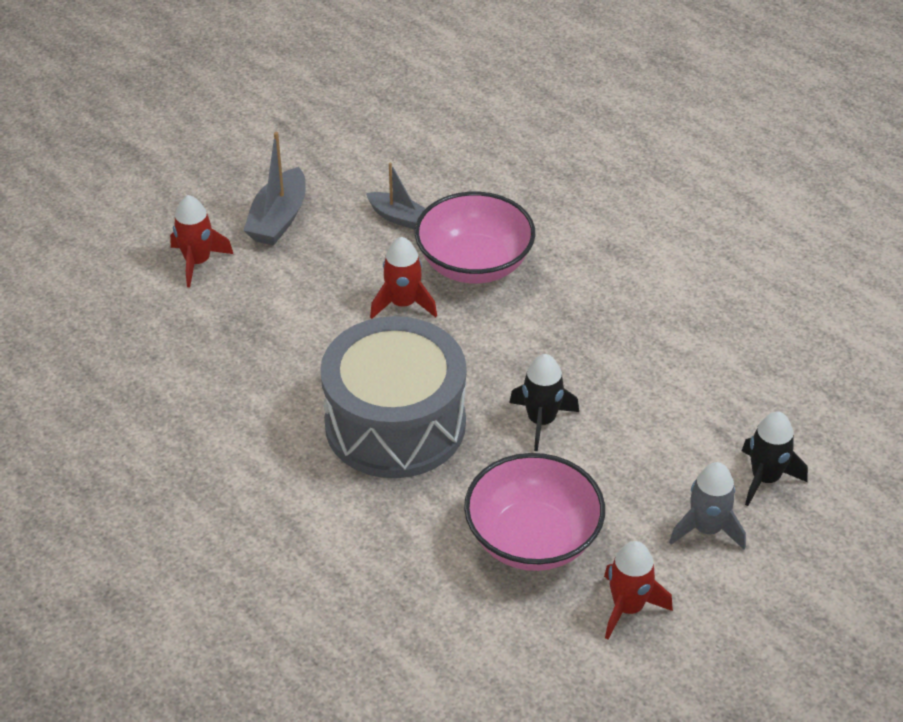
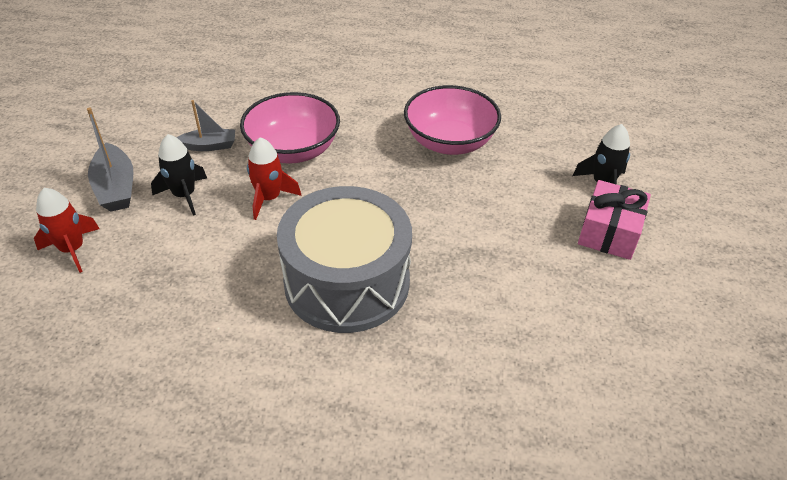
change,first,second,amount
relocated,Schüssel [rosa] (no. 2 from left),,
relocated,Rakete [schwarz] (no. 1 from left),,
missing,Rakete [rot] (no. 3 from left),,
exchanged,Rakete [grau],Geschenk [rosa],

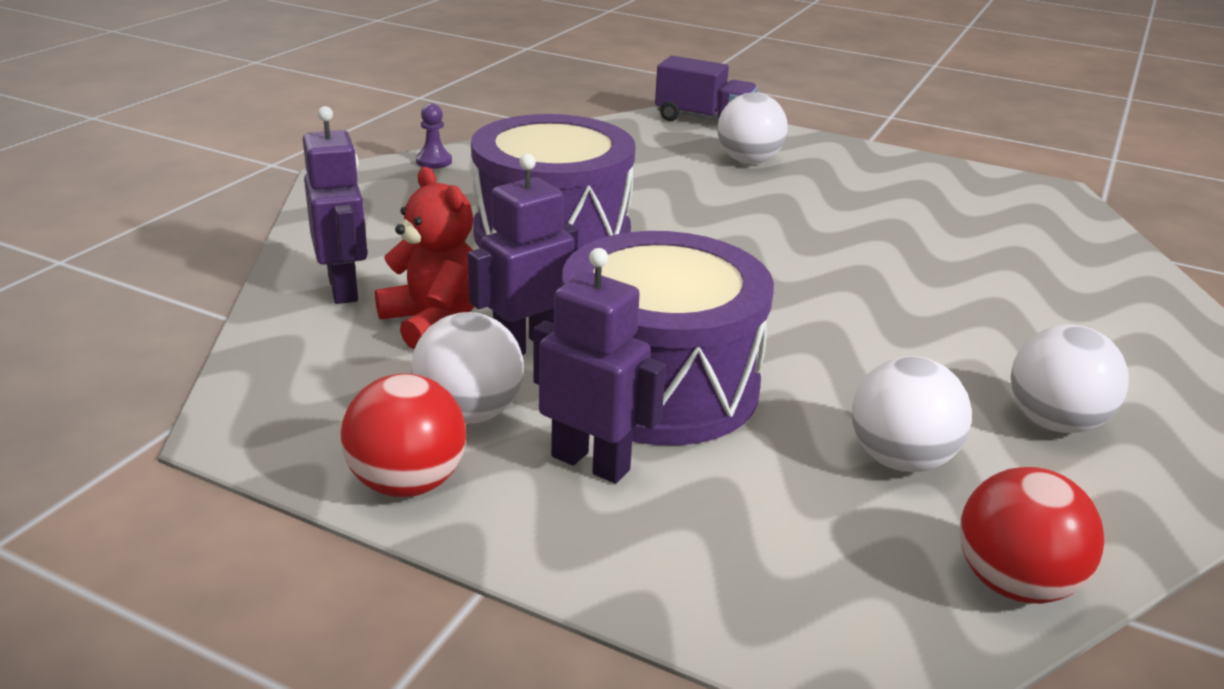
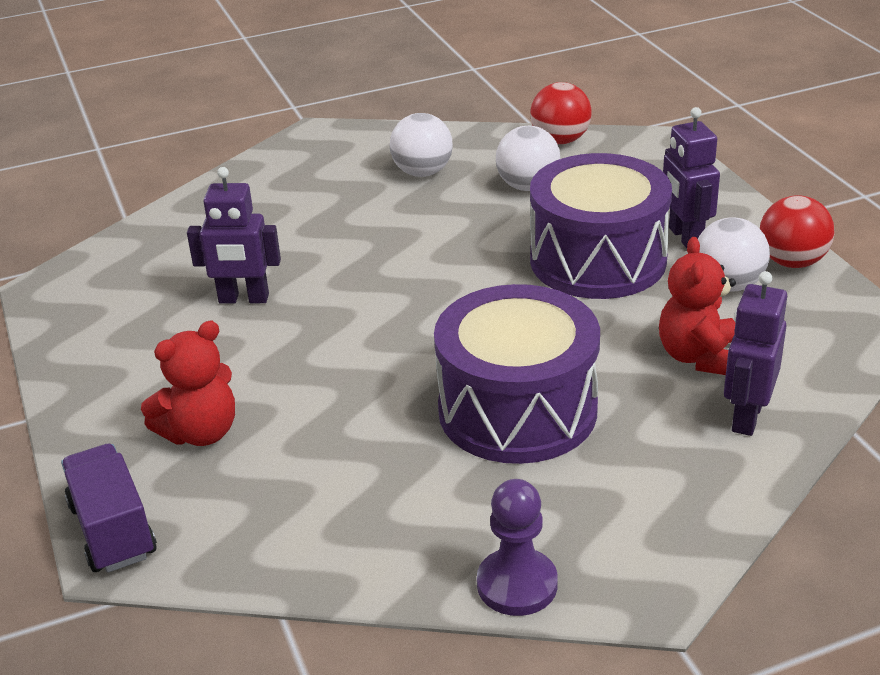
change,first,second,amount
size,Bauer [lila],,x1.67
relocated,Roboter [lila] (no. 2 from left in the first image),Roboter [lila] (no. 1 from left),
exchanged,Ball [weiß] (no. 2 from left),Teddybär [rot] (no. 1 from left),

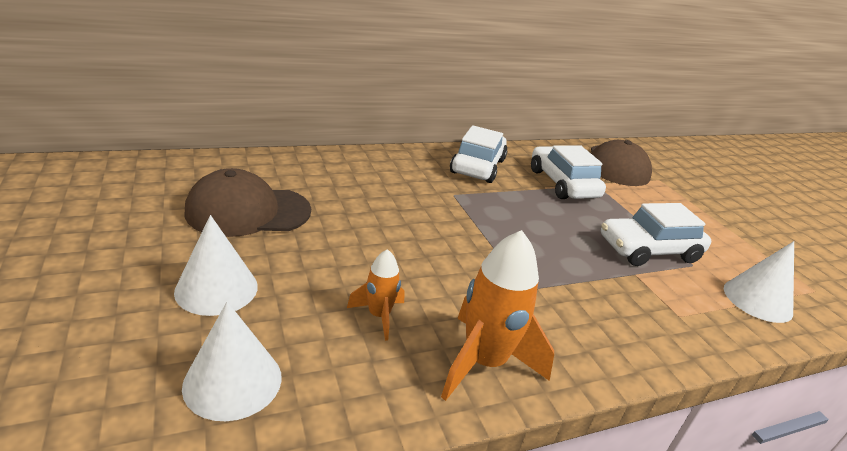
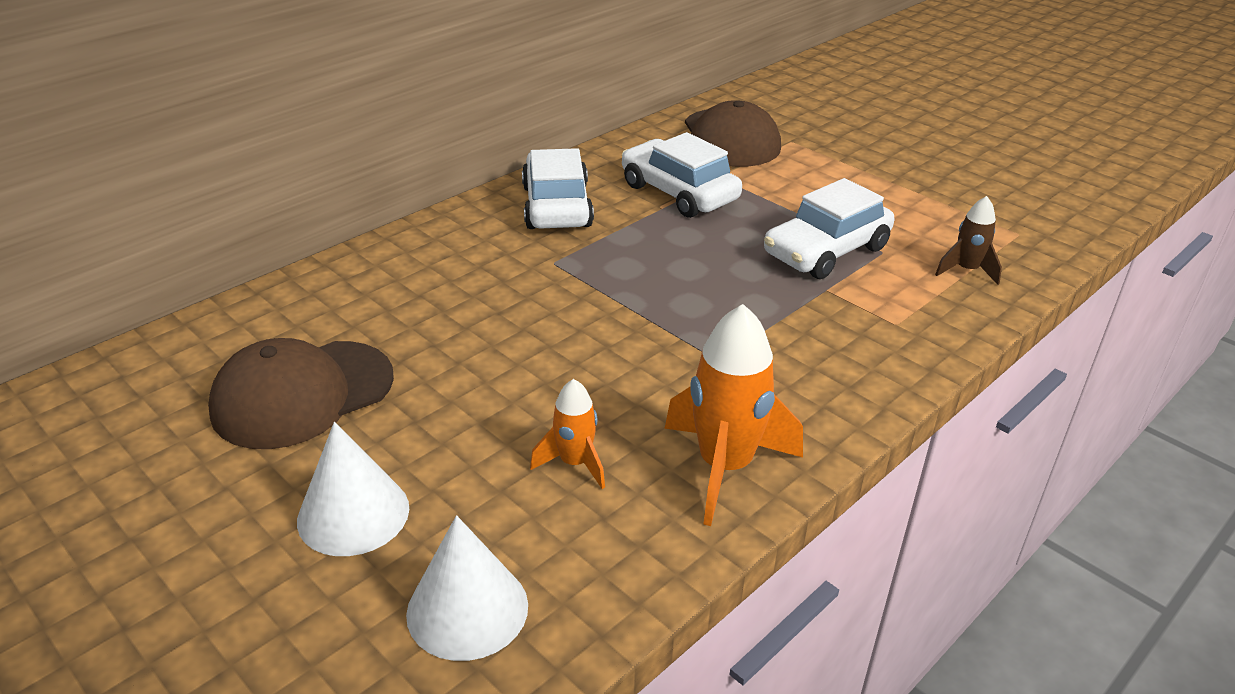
change,first,second,amount
exchanged,Kegel [weiß] (no. 3 from left),Rakete [braun],

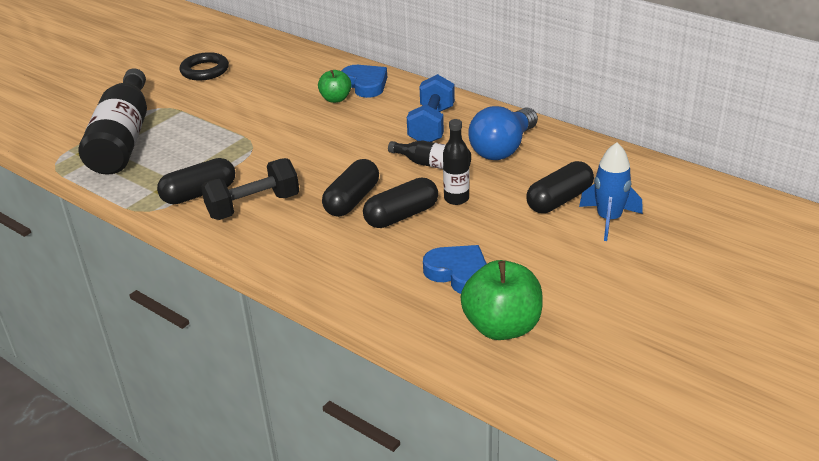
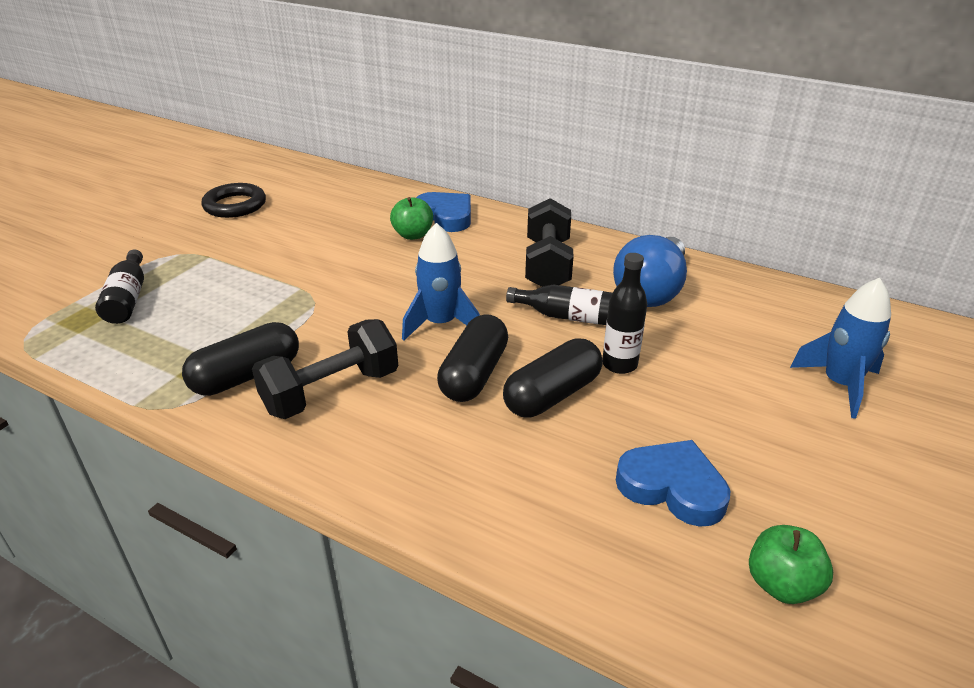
change,first,second,amount
size,Flasche [schwarz] (no. 1 from left),,x0.49
colour,Hantel [blau],Hantel [schwarz] (no. 2 from left),
size,Apfel [grün] (no. 2 from left),,x0.58
missing,Kapsel [schwarz] (no. 4 from left),,
appeared,,Rakete [blau] (no. 1 from left),

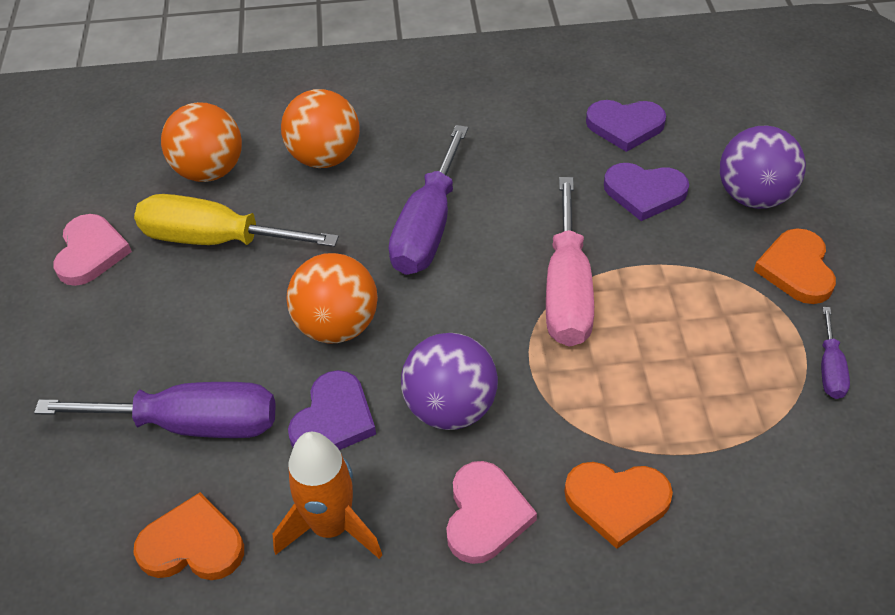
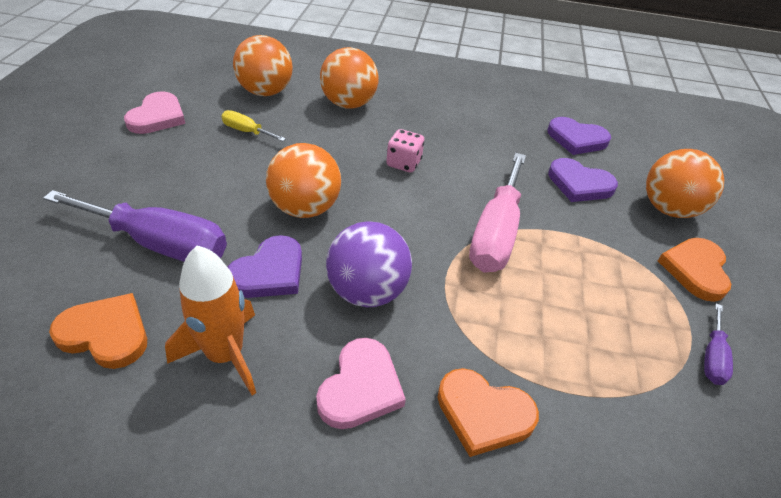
change,first,second,amount
size,Schraubenzieher [gelb],,x0.48
exchanged,Schraubenzieher [lila] (no. 2 from left),Spielwürfel [rosa],
colour,Ball [lila] (no. 2 from left),Ball [orange] (no. 4 from left),

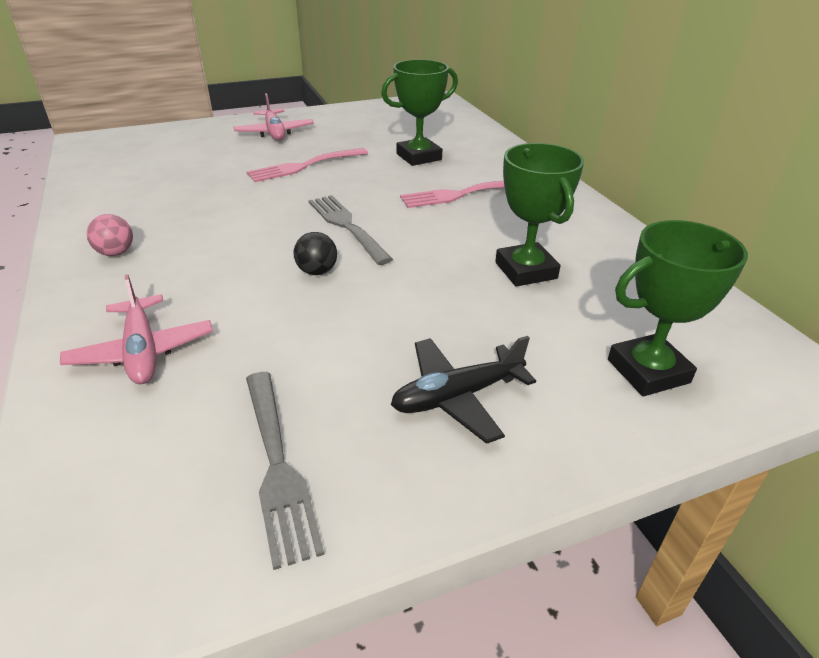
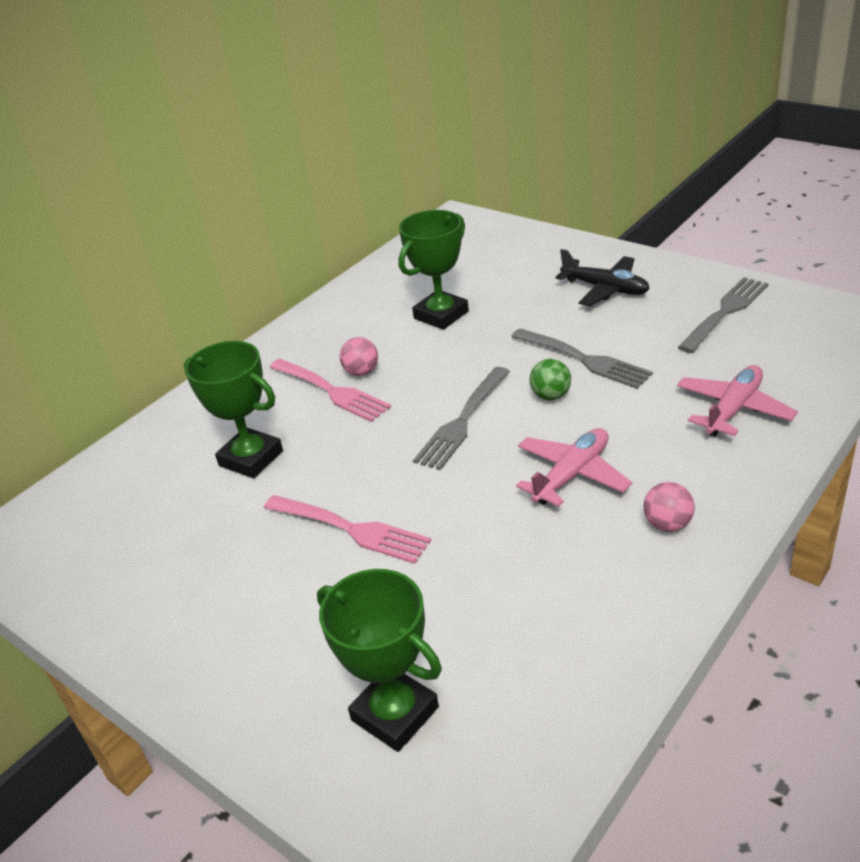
change,first,second,amount
relocated,Flugzeug [rosa] (no. 2 from left in the first image),Flugzeug [rosa] (no. 1 from left),
colour,Ball [schwarz],Ball [grün],
relocated,Pokal [grün] (no. 3 from left in the first image),Pokal [grün] (no. 2 from left),
appeared,,Ball [rosa] (no. 1 from left),
appeared,,Gabel [grau] (no. 2 from left),

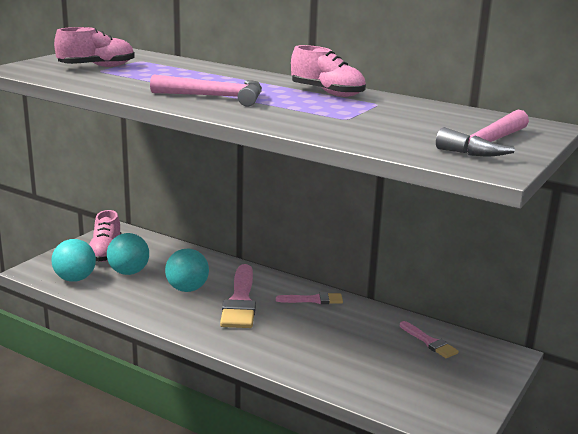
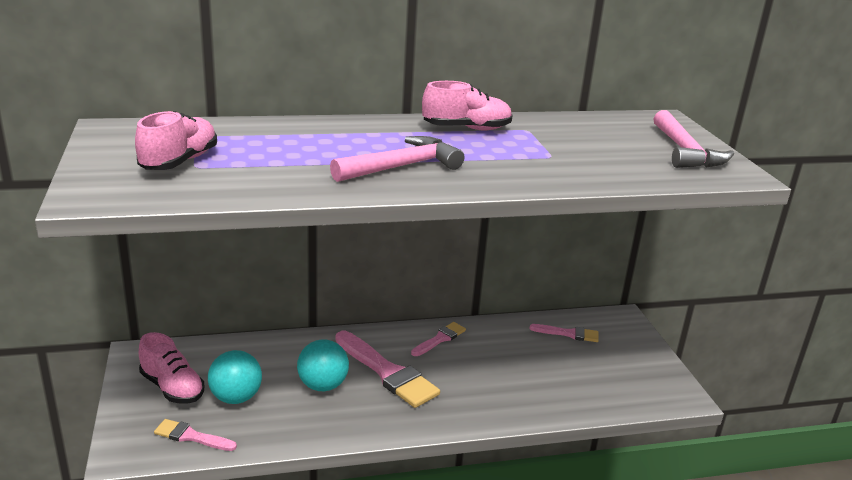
change,first,second,amount
exchanged,Ball [türkis] (no. 1 from left),Pinsel [rosa] (no. 1 from left),

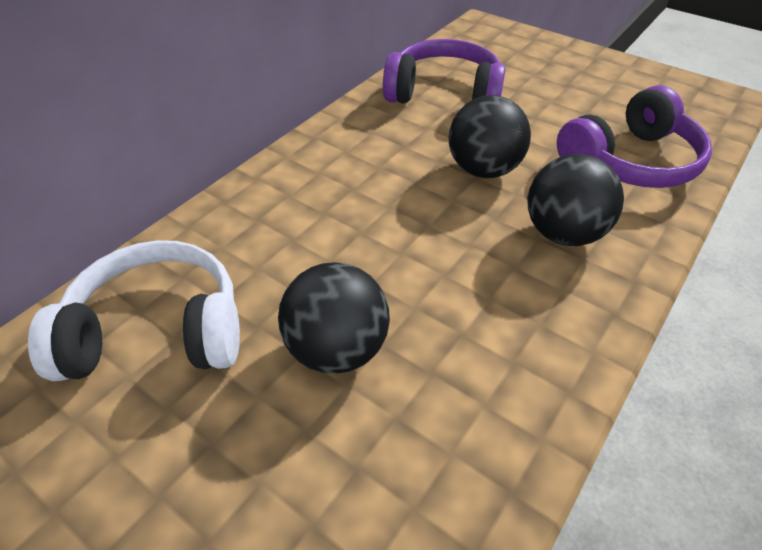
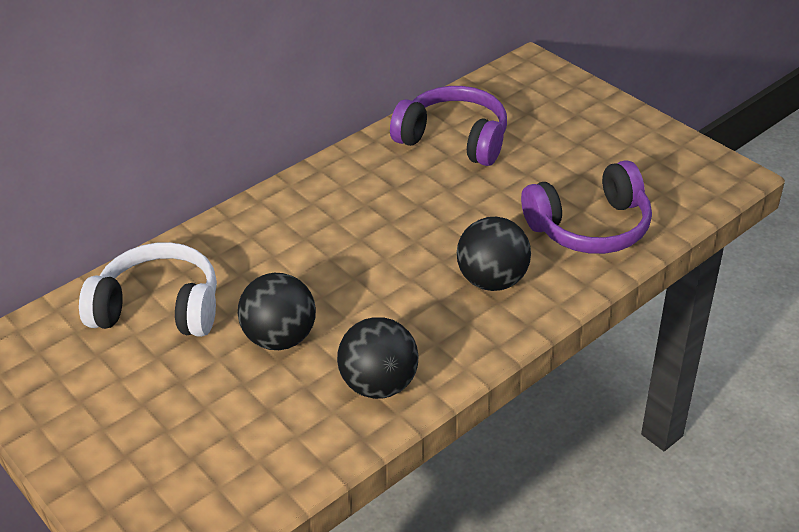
change,first,second,amount
relocated,Ball [schwarz] (no. 2 from left),,

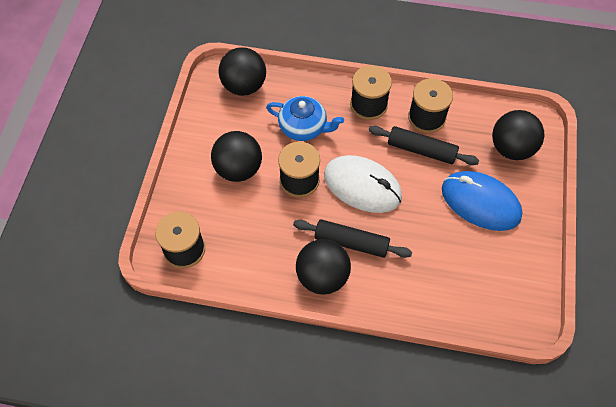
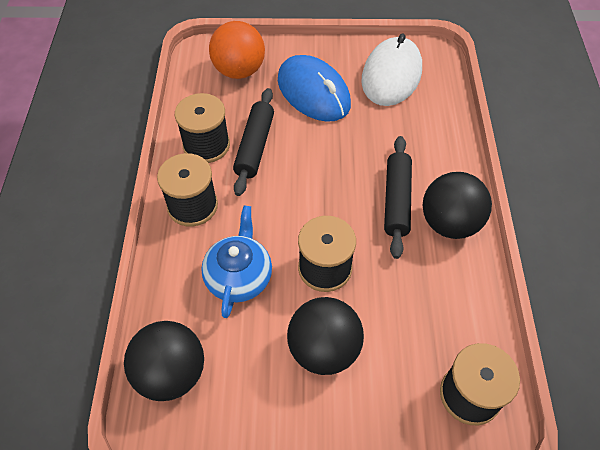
change,first,second,amount
relocated,Computermaus [weiß],,
spun,Computermaus [blau],,60 degrees counterclockwise
colour,Ball [schwarz] (no. 4 from left),Ball [orange],

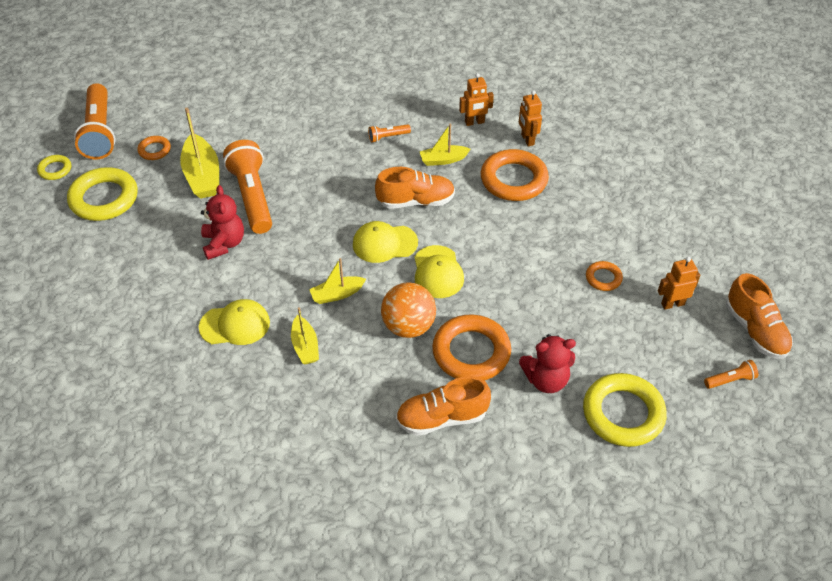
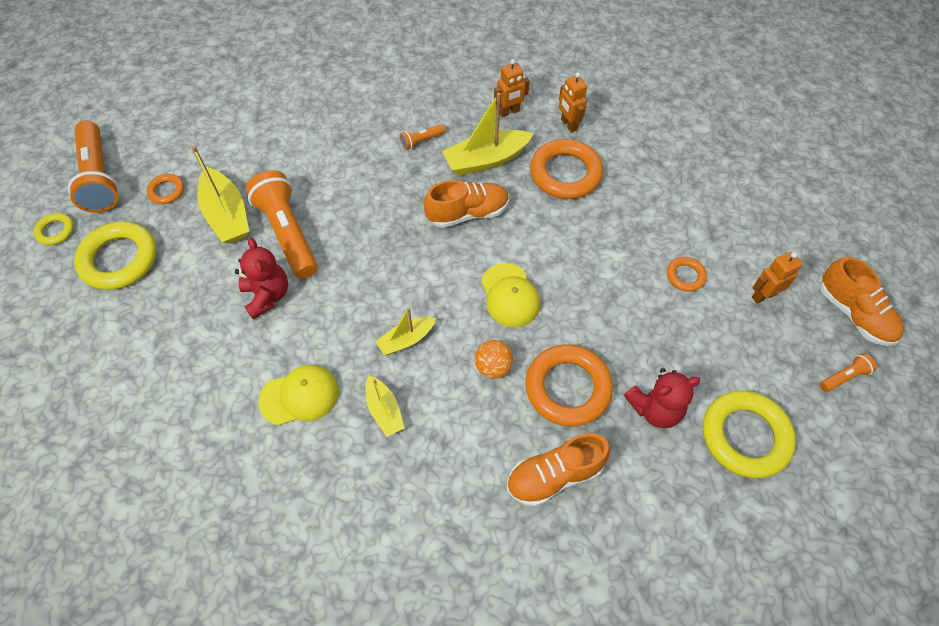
change,first,second,amount
missing,Kappe [gelb] (no. 2 from left),,
size,Ball [orange],,x0.63
size,Boot [gelb] (no. 4 from left),,x1.69

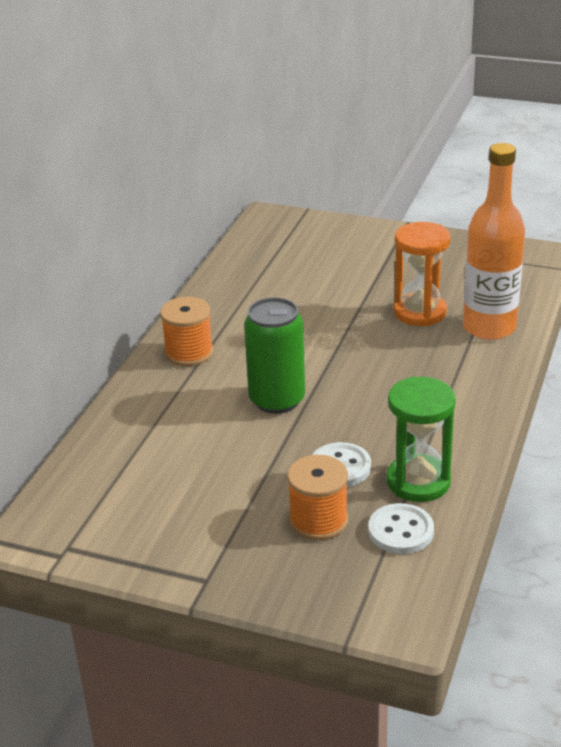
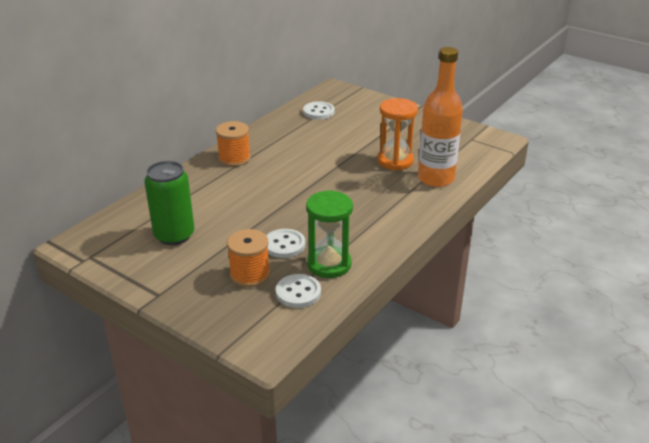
change,first,second,amount
relocated,Dose [grün],,
appeared,,Knopf [weiß] (no. 3 from left),

